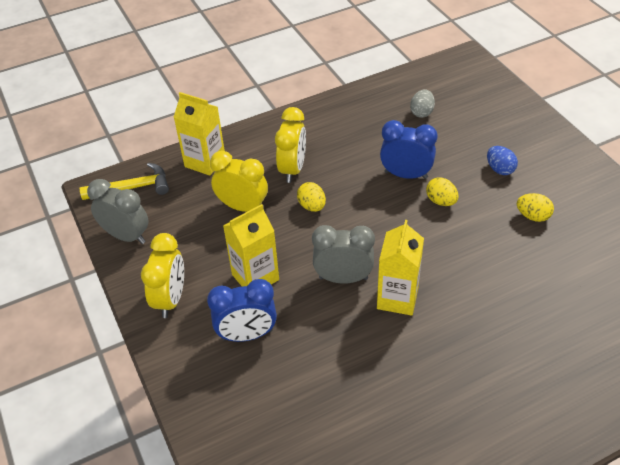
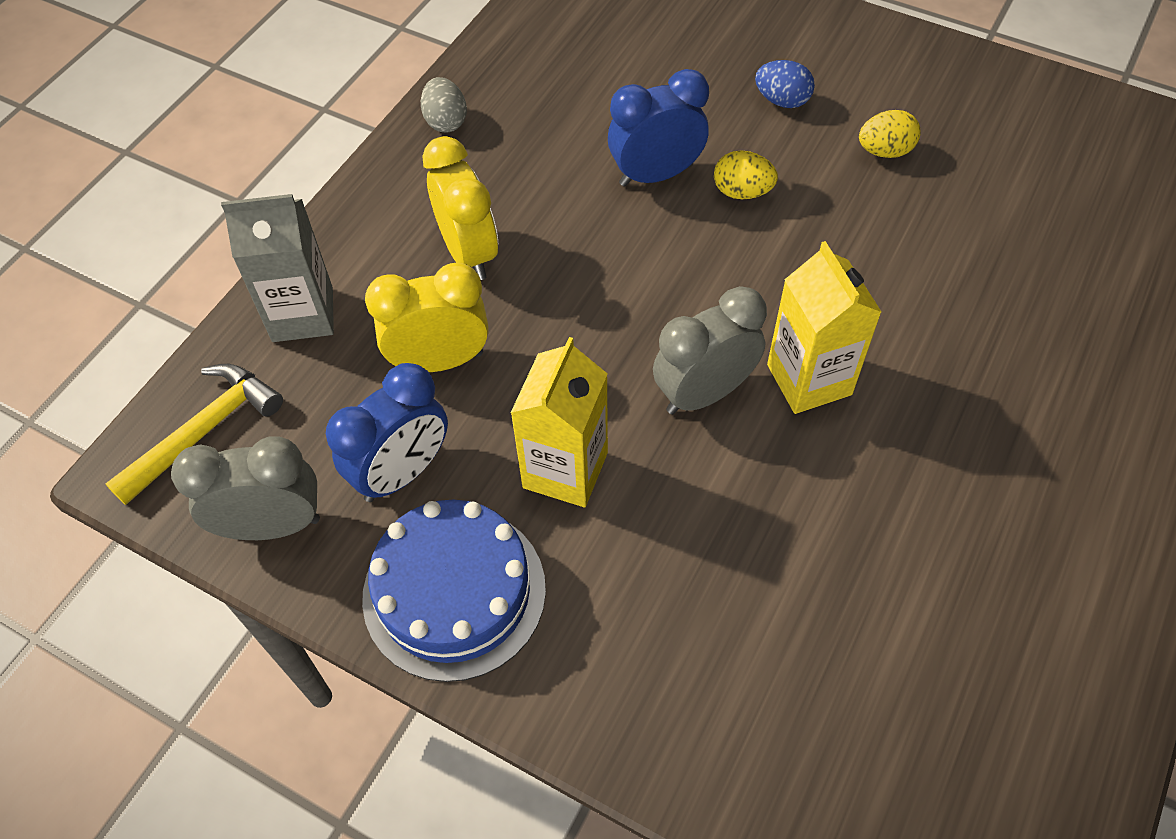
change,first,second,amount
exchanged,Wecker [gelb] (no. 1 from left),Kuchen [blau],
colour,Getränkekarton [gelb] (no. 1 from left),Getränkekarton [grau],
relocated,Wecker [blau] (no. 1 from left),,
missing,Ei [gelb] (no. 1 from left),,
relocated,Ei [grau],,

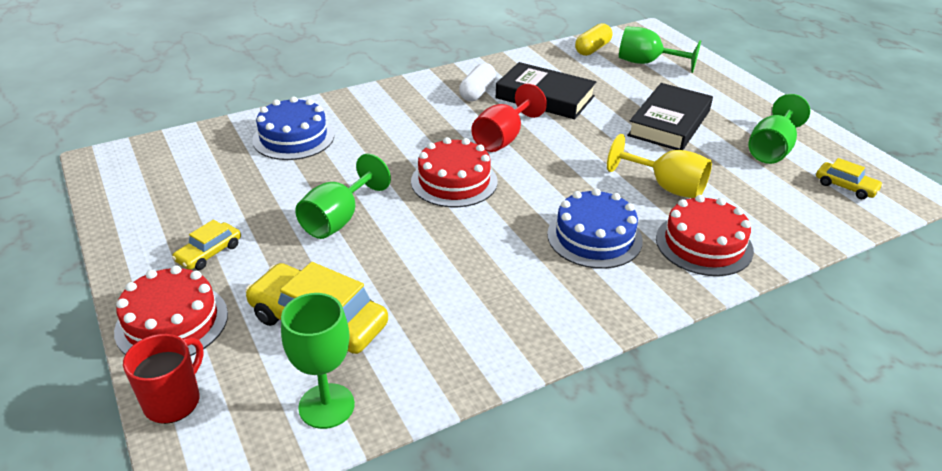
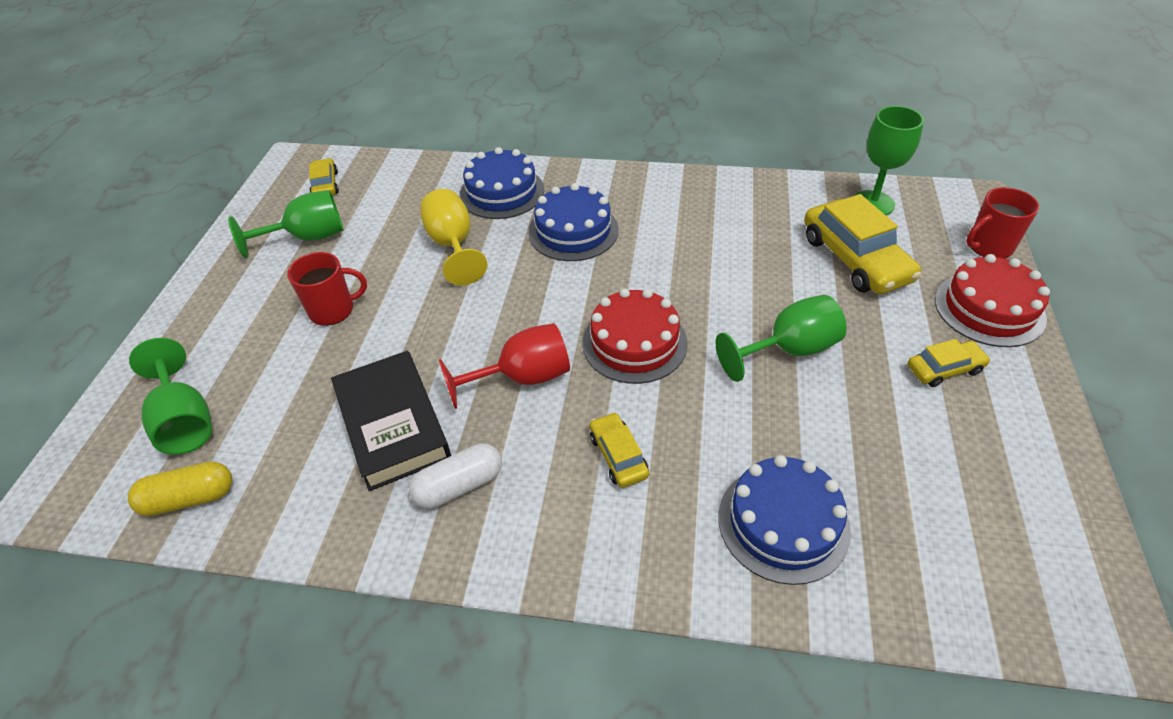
change,first,second,amount
exchanged,Buch [schwarz] (no. 2 from left),Tasse [rot] (no. 1 from left),
colour,Kuchen [rot] (no. 3 from left),Kuchen [blau] (no. 1 from left),
appeared,,Auto [gelb] (no. 2 from left),

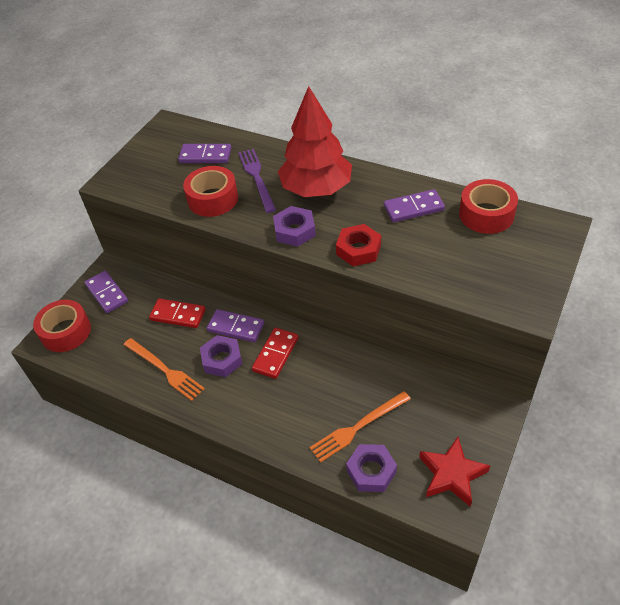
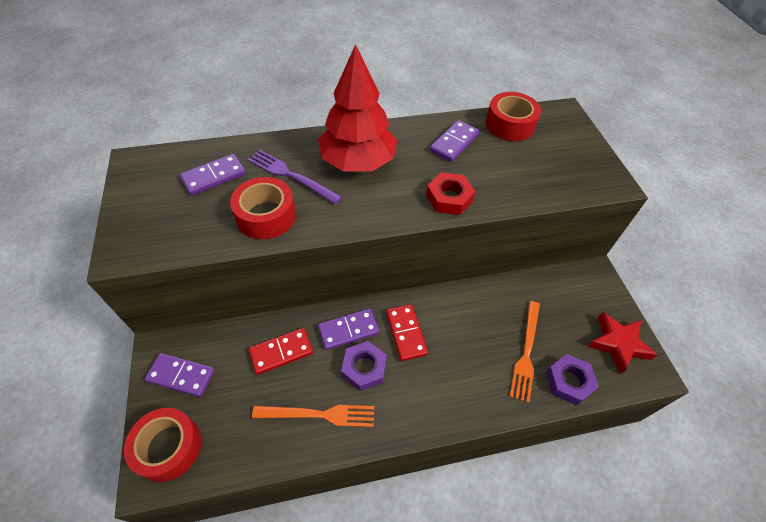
change,first,second,amount
missing,Sechskantmutter [lila] (no. 2 from left),,

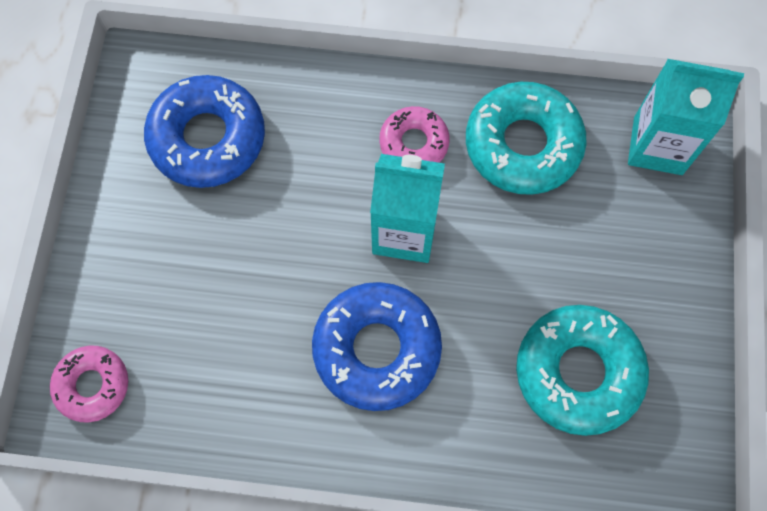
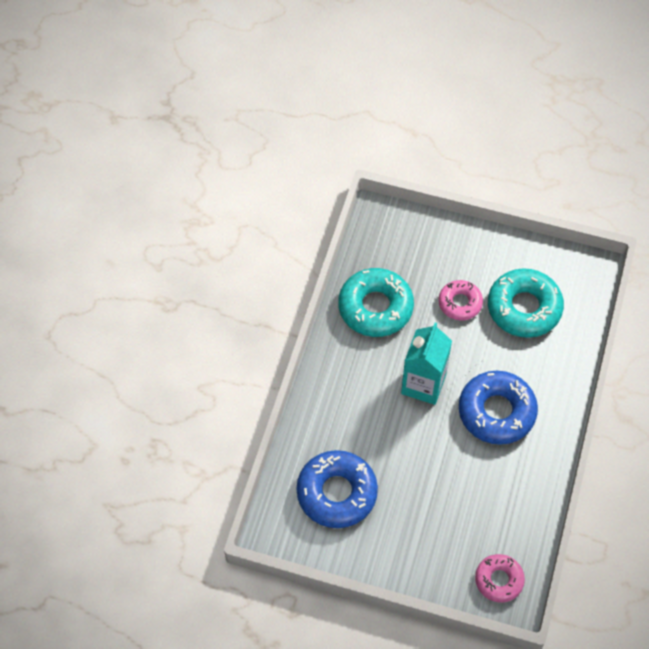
change,first,second,amount
relocated,Donut [rosa] (no. 2 from left in the first image),Donut [rosa] (no. 1 from left),
missing,Getränkekarton [türkis] (no. 2 from left),,

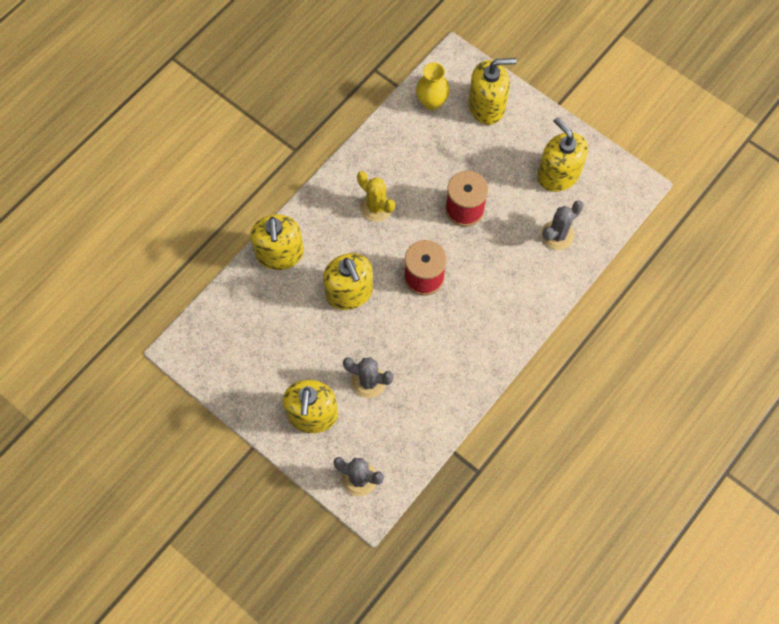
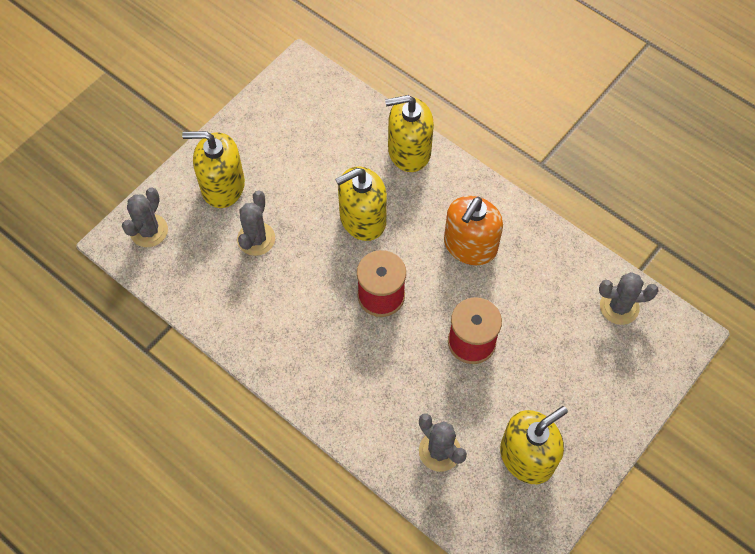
change,first,second,amount
exchanged,Kaktus [gelb],Seifenspender [orange],
exchanged,Vase [gelb],Kaktus [grau] (no. 4 from left),
missing,Seifenspender [gelb] (no. 4 from left),,

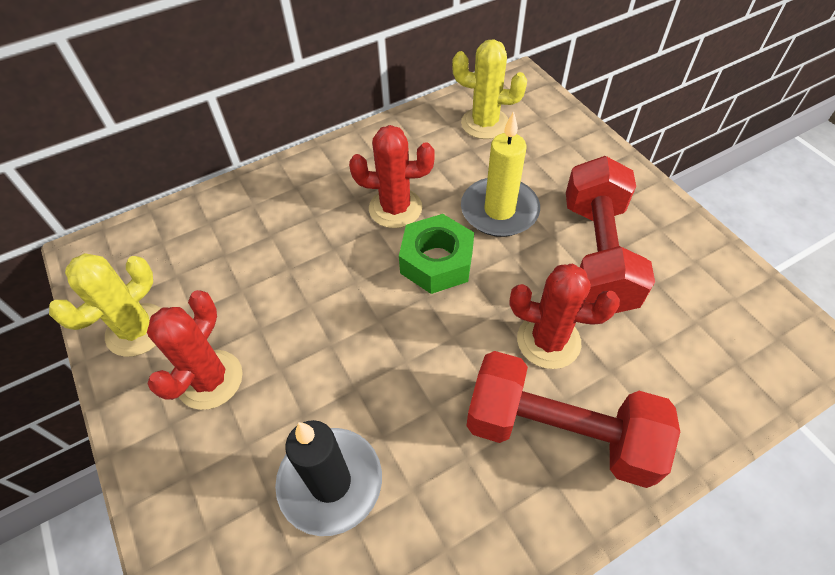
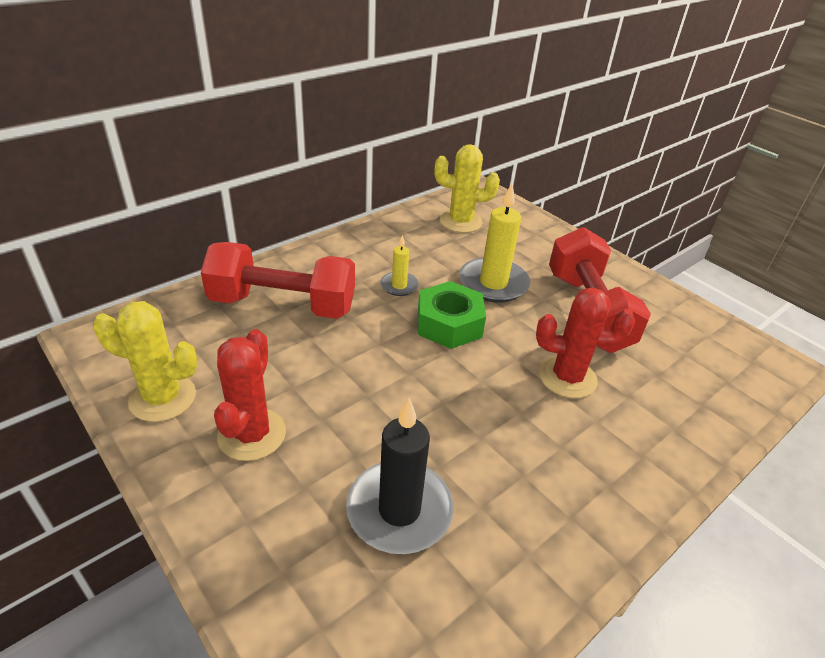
change,first,second,amount
spun,Kaktus [gelb] (no. 1 from left),,75 degrees clockwise
exchanged,Kaktus [rot] (no. 2 from left),Kerze [gelb] (no. 1 from left),
relocated,Hantel [rot] (no. 1 from left),,

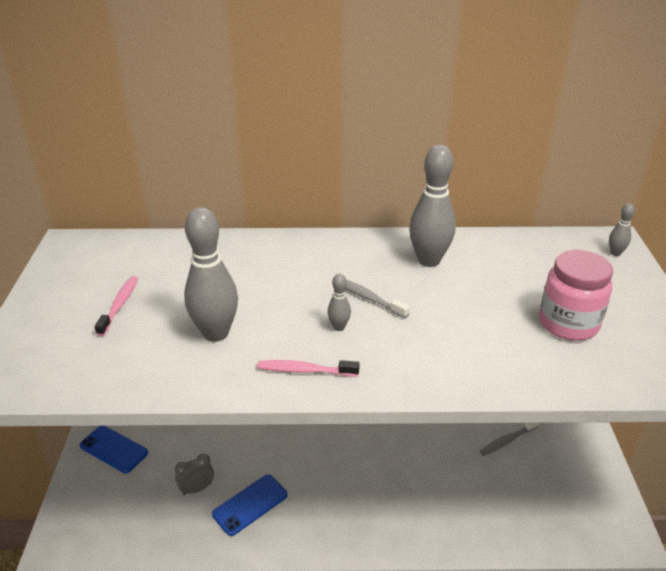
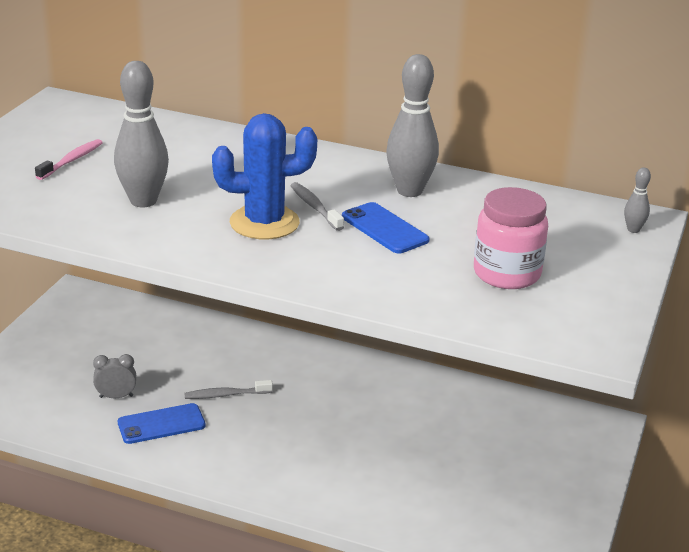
change,first,second,amount
relocated,Handy [blau] (no. 1 from left in the first image),Handy [blau] (no. 2 from left),
missing,Zahnbürste [rosa] (no. 2 from left),,
exchanged,Bowlingkegel [grau] (no. 2 from left),Kaktus [blau],
relocated,Zahnbürste [grau] (no. 2 from left in the first image),Zahnbürste [grau] (no. 1 from left),

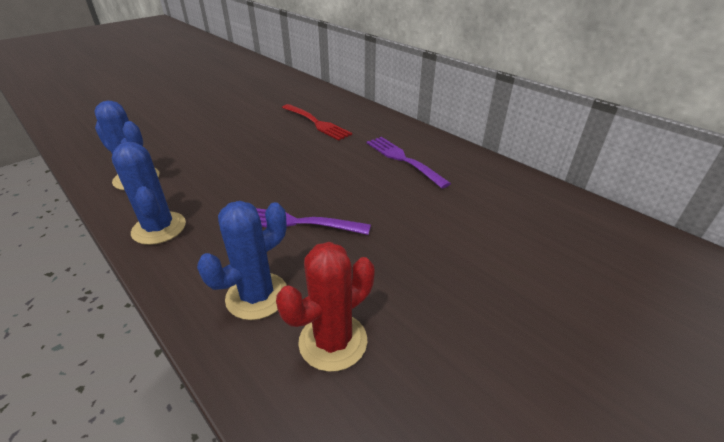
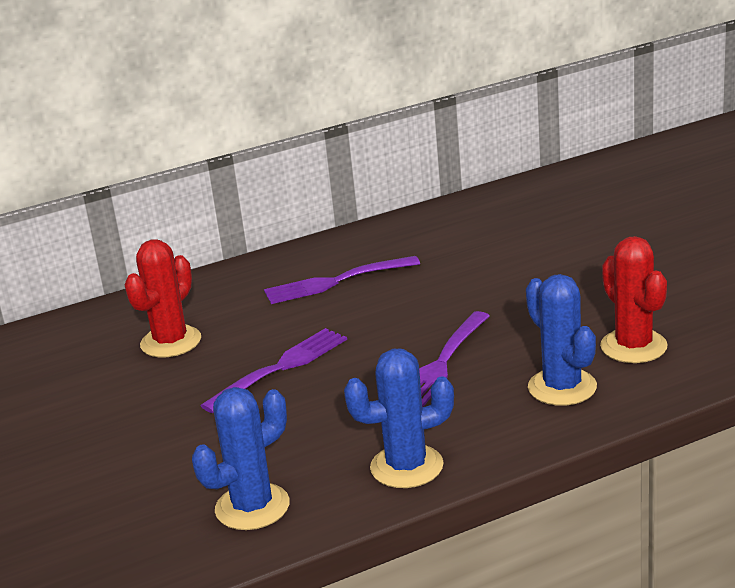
change,first,second,amount
exchanged,Gabel [rot],Kaktus [rot] (no. 1 from left),
appeared,,Gabel [lila] (no. 1 from left),

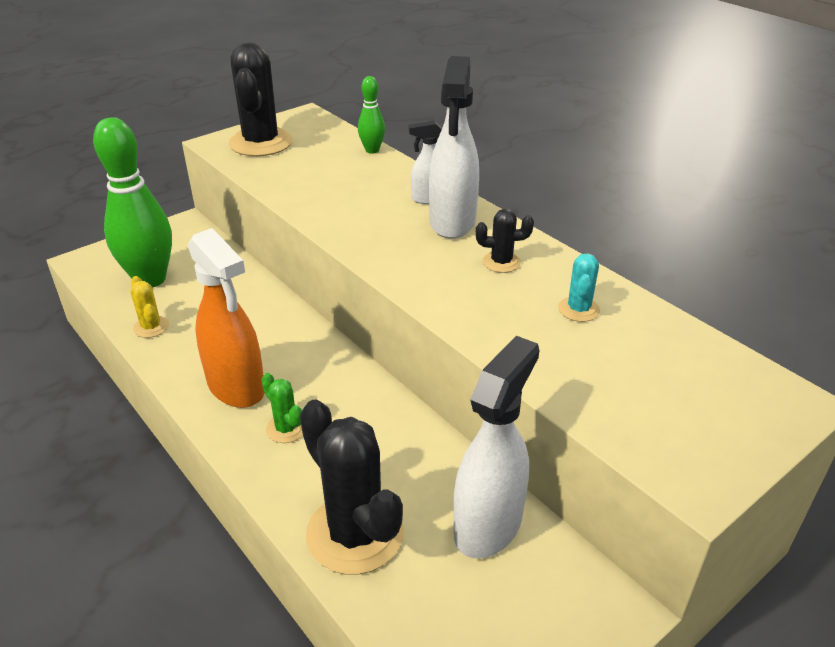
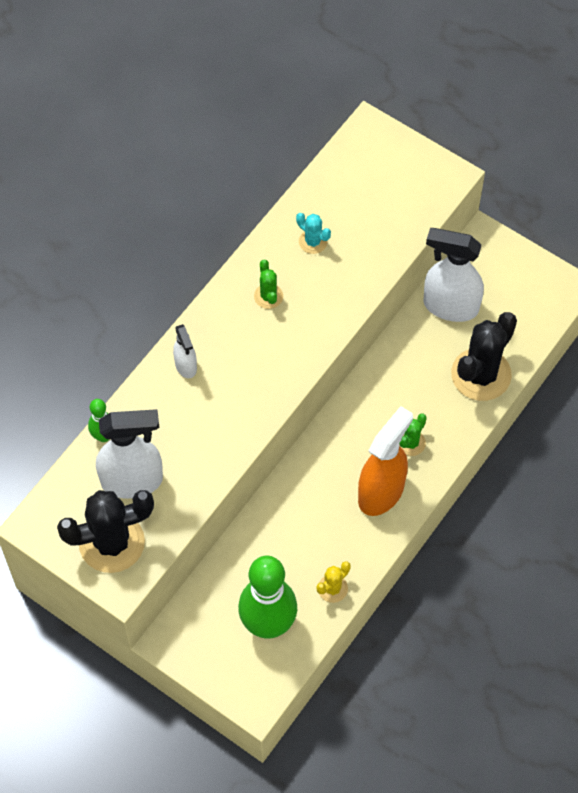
change,first,second,amount
relocated,Sprühflasche [weiß] (no. 2 from left in the first image),Sprühflasche [weiß] (no. 1 from left),
colour,Kaktus [schwarz] (no. 3 from left),Kaktus [grün] (no. 1 from left),
spun,Kaktus [türkis],,45 degrees clockwise

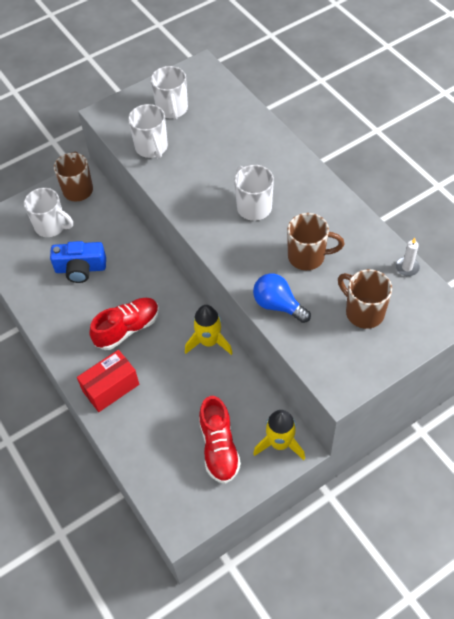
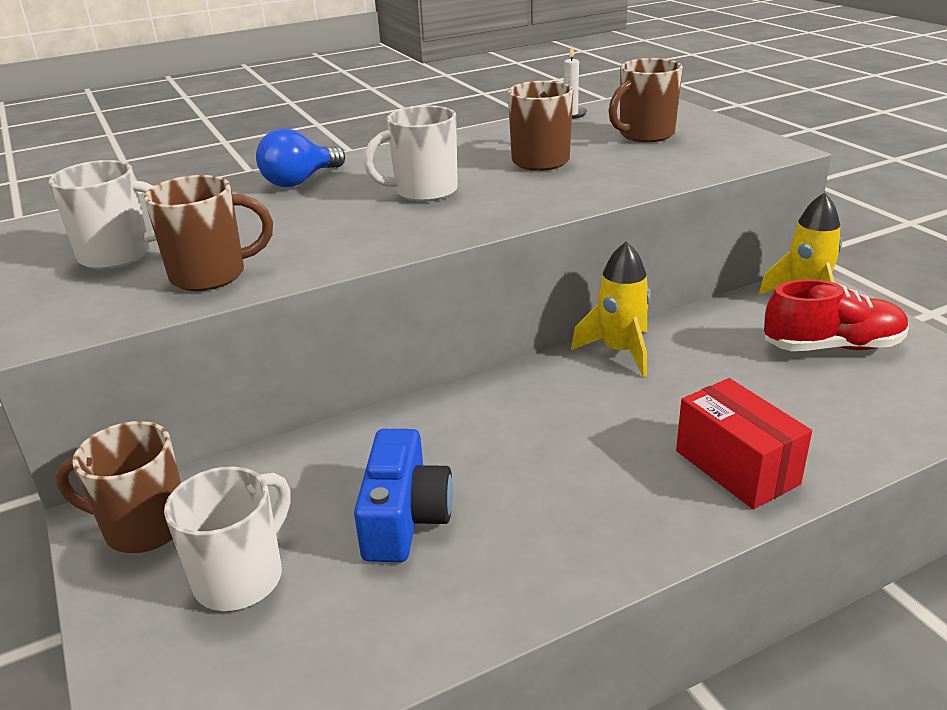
change,first,second,amount
missing,Schuh [rot] (no. 1 from left),,
colour,Tasse [weiß] (no. 2 from left),Tasse [braun] (no. 2 from left),
relocated,Glühbirne [blau],,

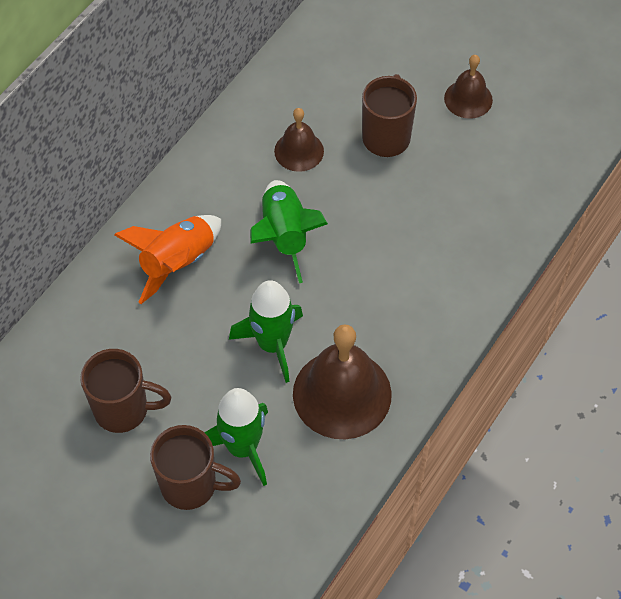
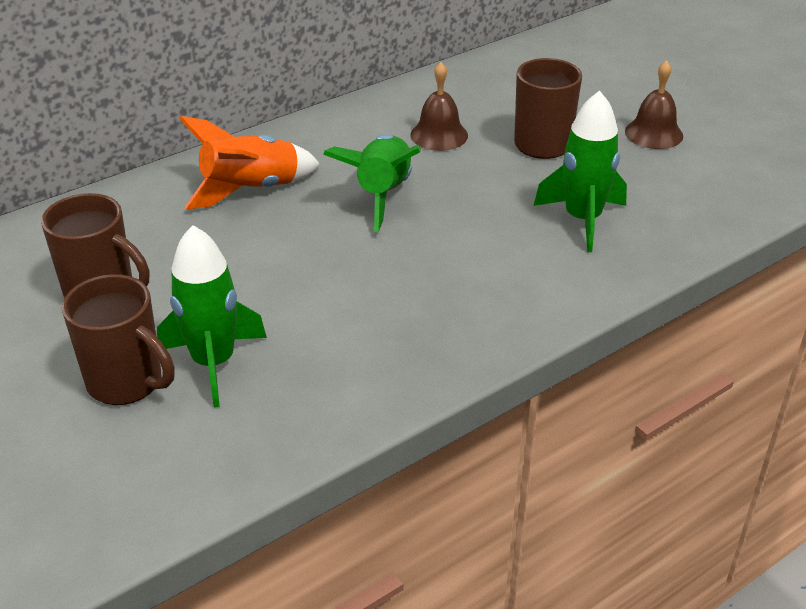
change,first,second,amount
relocated,Rakete [grün] (no. 2 from left in the first image),Rakete [grün] (no. 3 from left),
missing,Glocke [braun] (no. 2 from left),,

